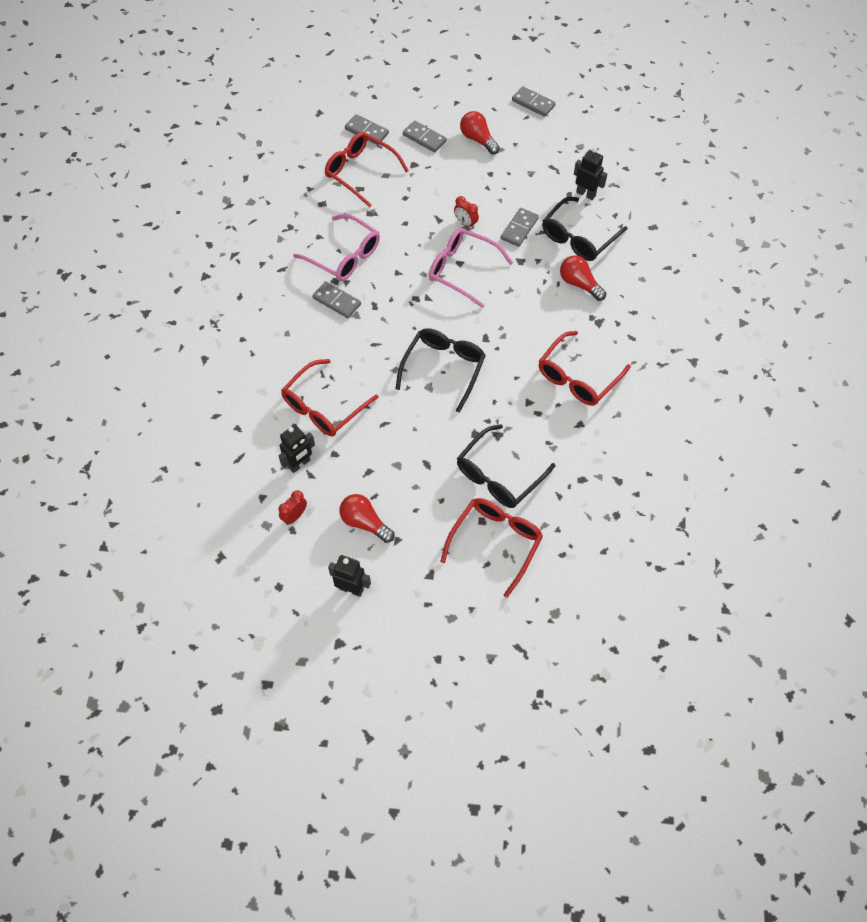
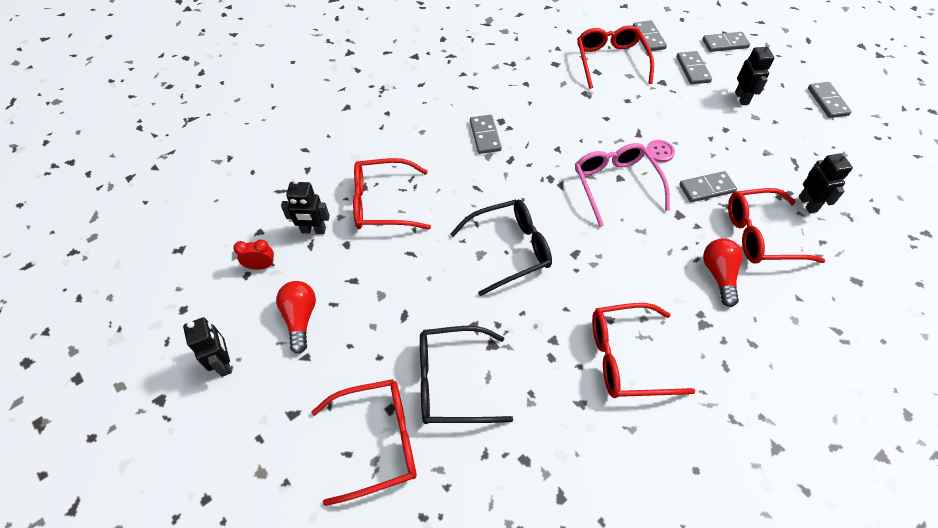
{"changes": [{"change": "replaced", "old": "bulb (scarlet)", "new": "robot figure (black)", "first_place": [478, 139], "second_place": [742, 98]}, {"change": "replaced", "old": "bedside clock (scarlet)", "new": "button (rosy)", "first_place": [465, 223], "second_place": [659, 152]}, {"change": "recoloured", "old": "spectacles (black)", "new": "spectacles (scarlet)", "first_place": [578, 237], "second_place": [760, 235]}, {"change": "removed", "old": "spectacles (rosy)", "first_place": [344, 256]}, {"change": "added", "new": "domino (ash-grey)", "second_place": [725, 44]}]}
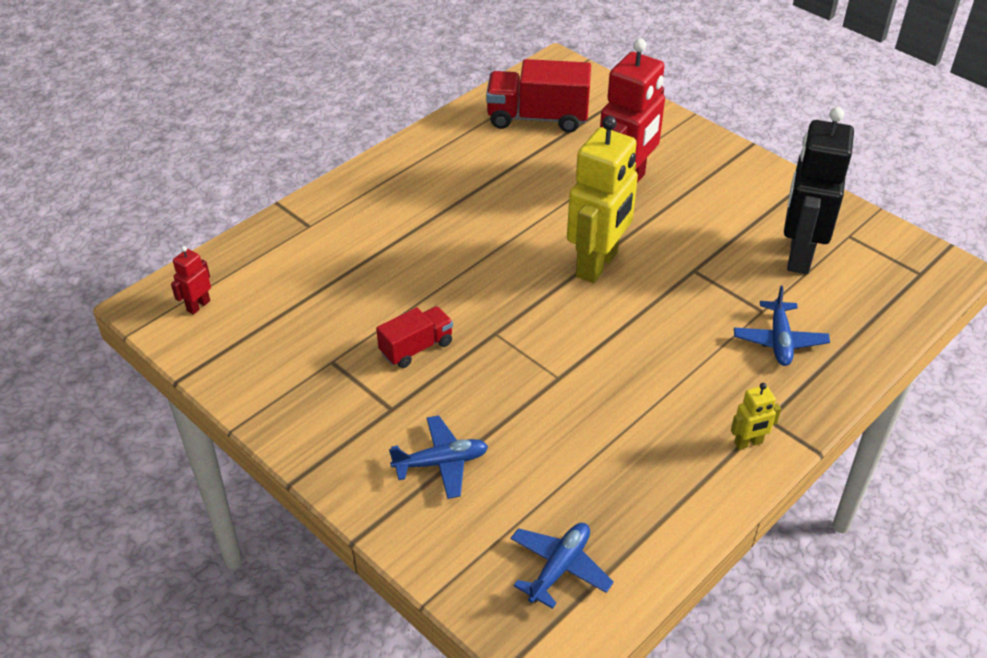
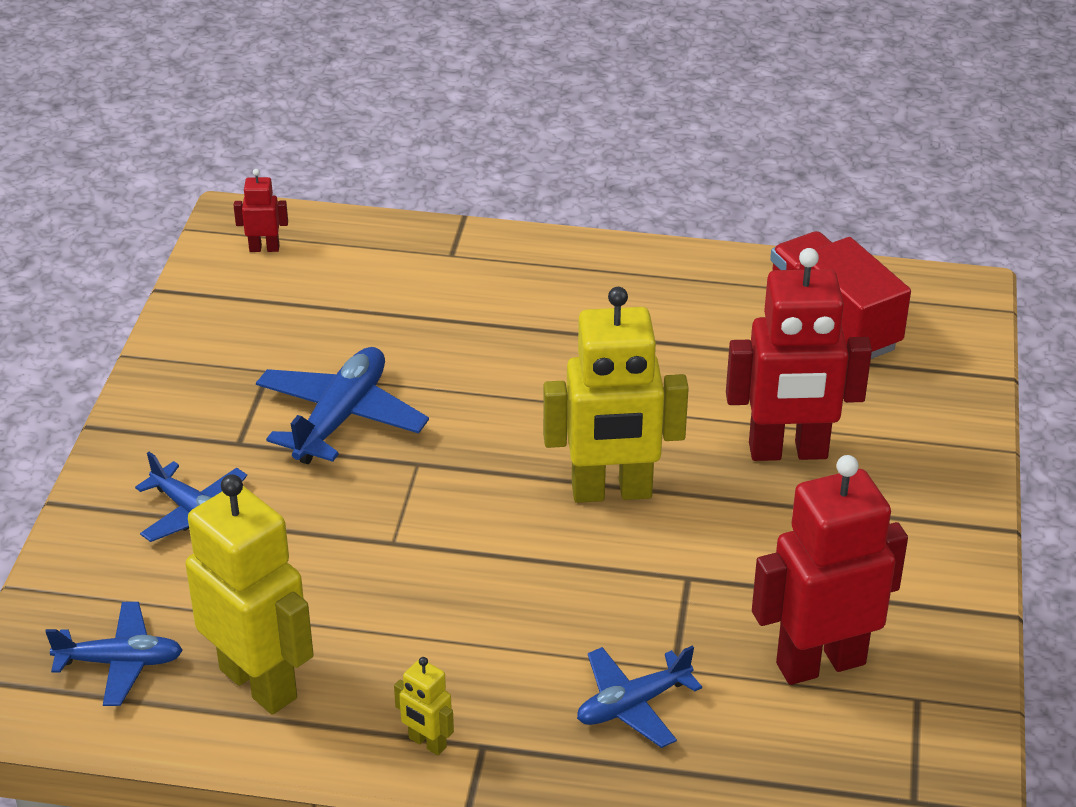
{"changes": [{"change": "recoloured", "old": "robot figure (black)", "new": "robot figure (scarlet)", "first_place": [799, 255], "second_place": [820, 663]}, {"change": "replaced", "old": "lorry (scarlet)", "new": "aeroplane (blue)", "first_place": [416, 348], "second_place": [341, 418]}, {"change": "added", "new": "robot figure (golden)", "second_place": [259, 683]}]}
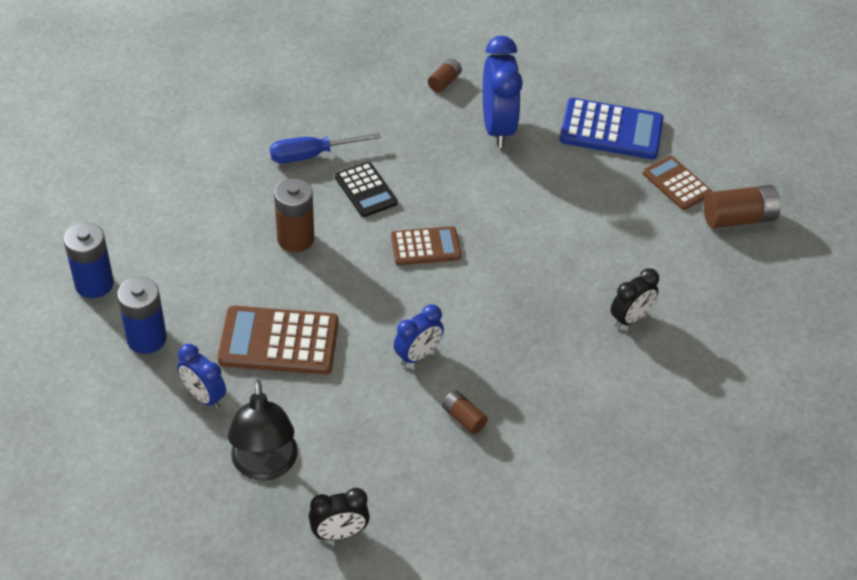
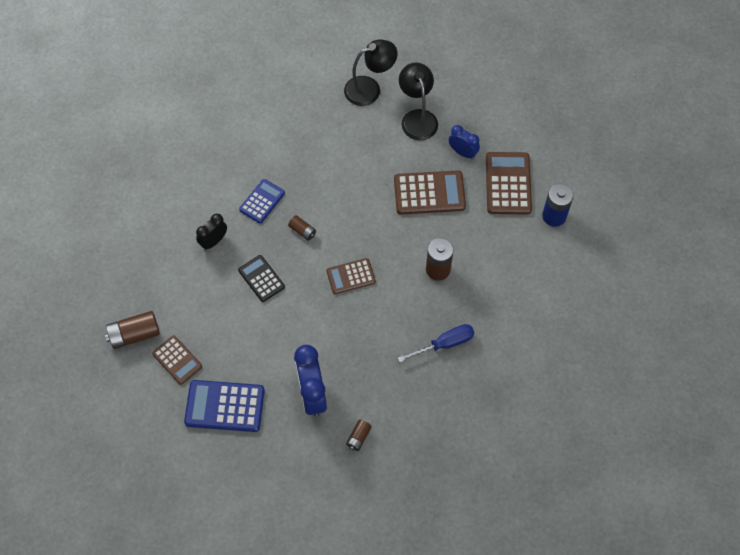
{"changes": [{"change": "moved", "old": "adding machine (black)", "first_place": [366, 190], "second_place": [261, 278]}, {"change": "replaced", "old": "power cell (blue)", "new": "adding machine (dark brown)", "first_place": [146, 338], "second_place": [508, 184]}, {"change": "removed", "old": "bedside clock (blue)", "first_place": [417, 355]}, {"change": "moved", "old": "power cell (dark brown)", "first_place": [463, 418], "second_place": [302, 231]}, {"change": "replaced", "old": "bedside clock (black)", "new": "reading lamp (black)", "first_place": [339, 533], "second_place": [369, 88]}, {"change": "added", "new": "adding machine (blue)", "second_place": [262, 201]}]}
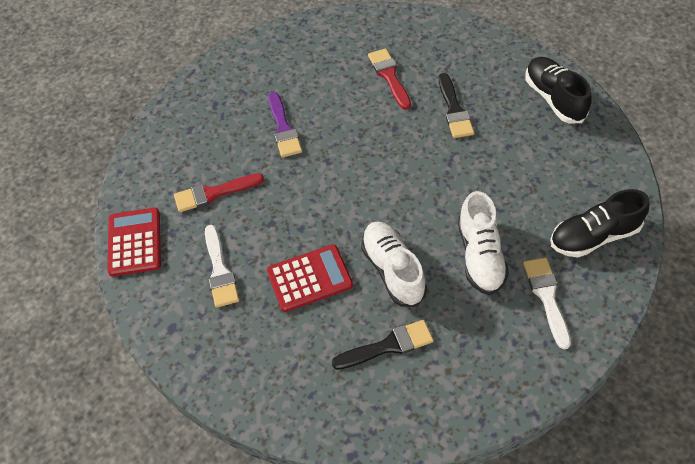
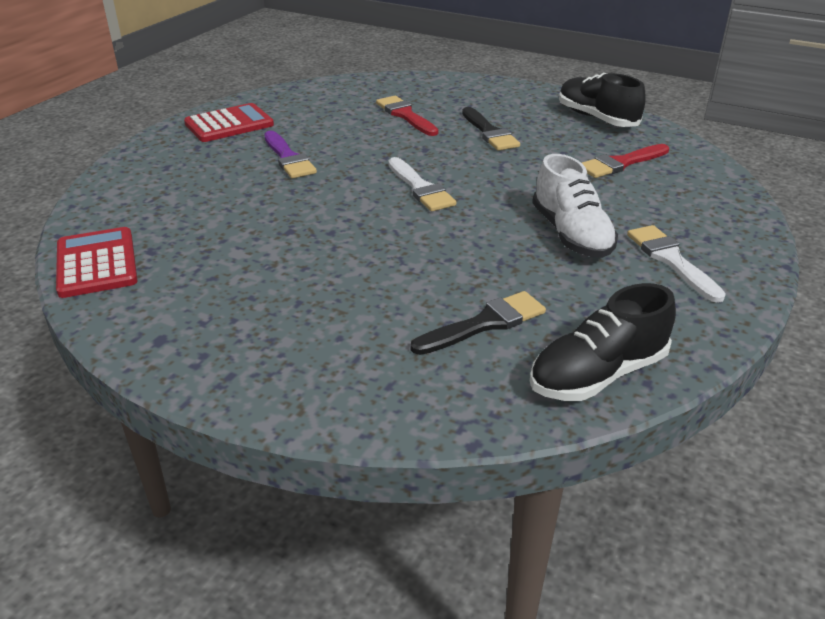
{"changes": [{"change": "moved", "old": "brush (scarlet)", "first_place": [214, 193], "second_place": [621, 163]}, {"change": "moved", "old": "shoe (black)", "first_place": [594, 236], "second_place": [597, 374]}, {"change": "removed", "old": "shoe (white)", "first_place": [393, 270]}, {"change": "moved", "old": "brush (white)", "first_place": [220, 270], "second_place": [420, 188]}, {"change": "moved", "old": "adding machine (scarlet)", "first_place": [309, 278], "second_place": [229, 124]}]}
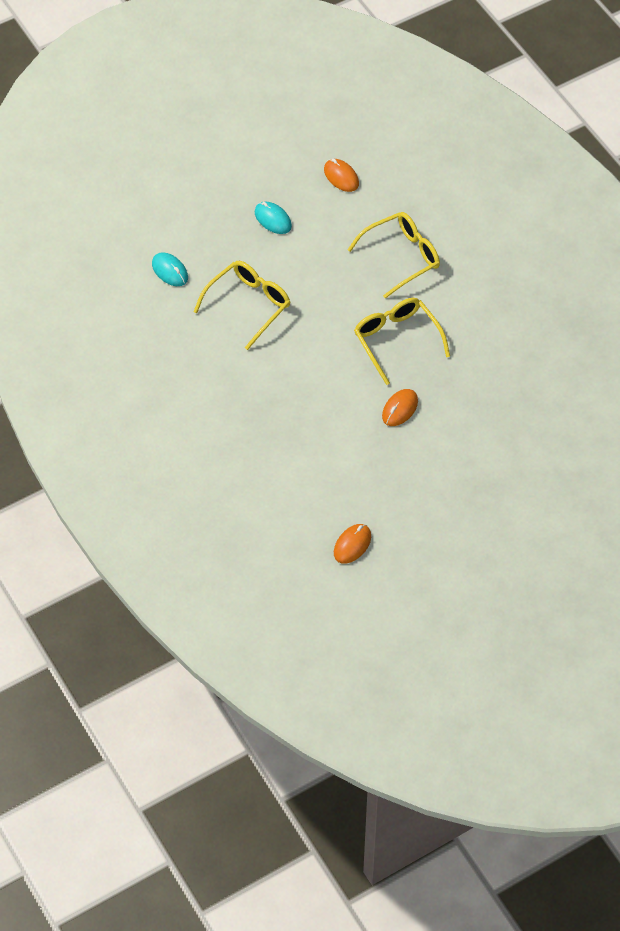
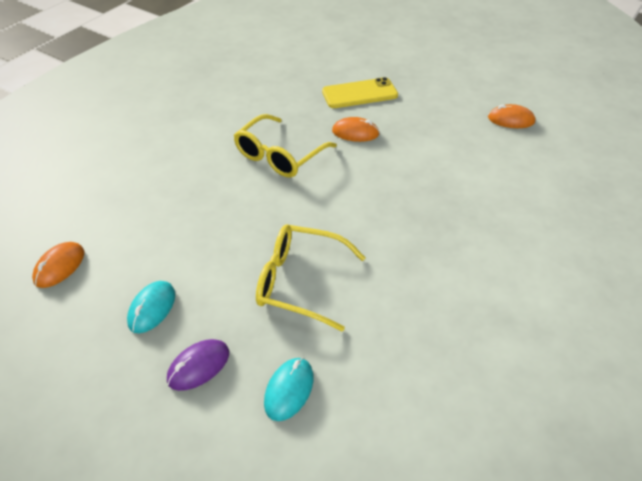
{"changes": [{"change": "removed", "old": "spectacles (golden)", "first_place": [401, 257]}, {"change": "added", "new": "smartphone (golden)", "second_place": [359, 94]}, {"change": "added", "new": "PC mouse (purple)", "second_place": [198, 366]}]}
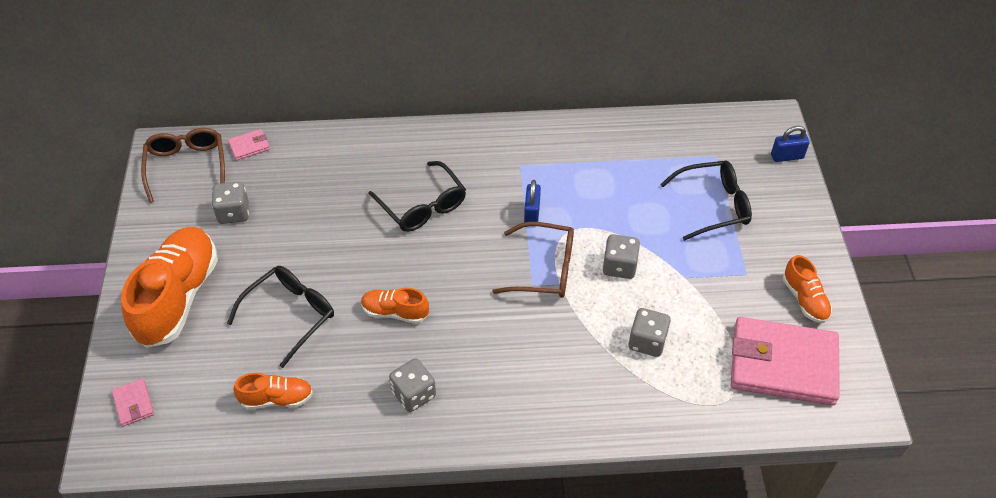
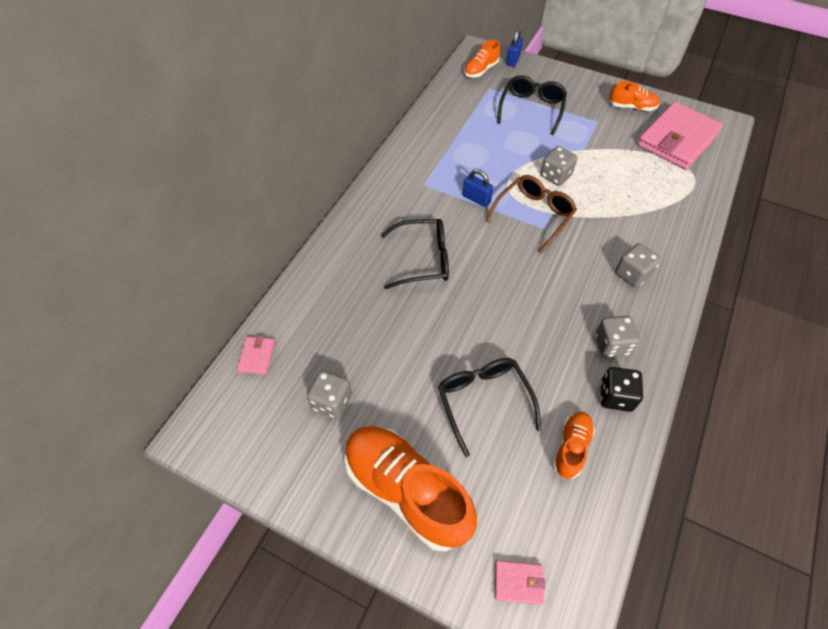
{"changes": [{"change": "removed", "old": "spectacles (dark brown)", "first_place": [187, 166]}, {"change": "moved", "old": "shoe (orange-coloured)", "first_place": [395, 312], "second_place": [480, 70]}, {"change": "moved", "old": "game die (ash-grey)", "first_place": [647, 341], "second_place": [632, 274]}, {"change": "added", "new": "game die (black)", "second_place": [615, 396]}]}
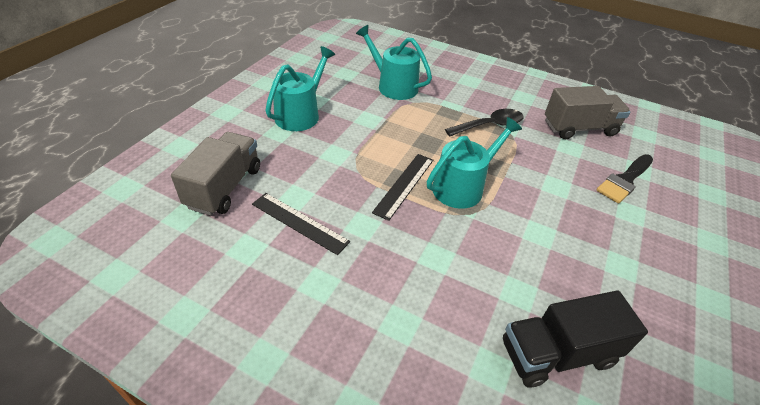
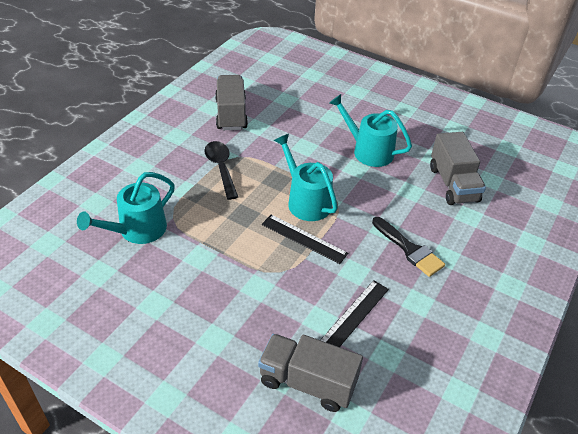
{"changes": [{"change": "moved", "old": "watering pot (aqua)", "first_place": [300, 114], "second_place": [368, 151]}, {"change": "moved", "old": "brush (black)", "first_place": [624, 180], "second_place": [409, 249]}, {"change": "recoloured", "old": "lorry (black)", "new": "lorry (ash-grey)", "first_place": [557, 353], "second_place": [453, 184]}]}
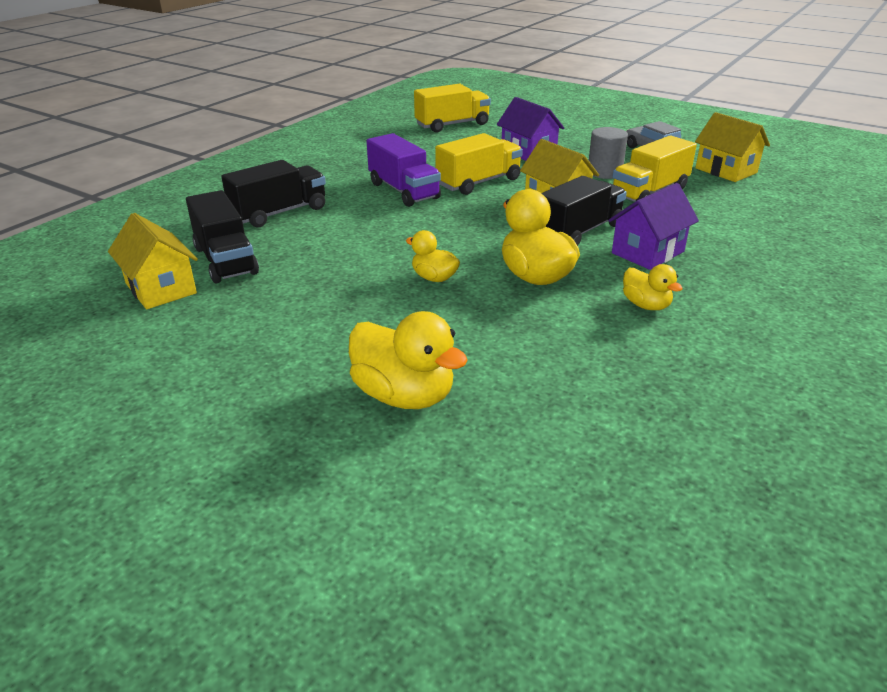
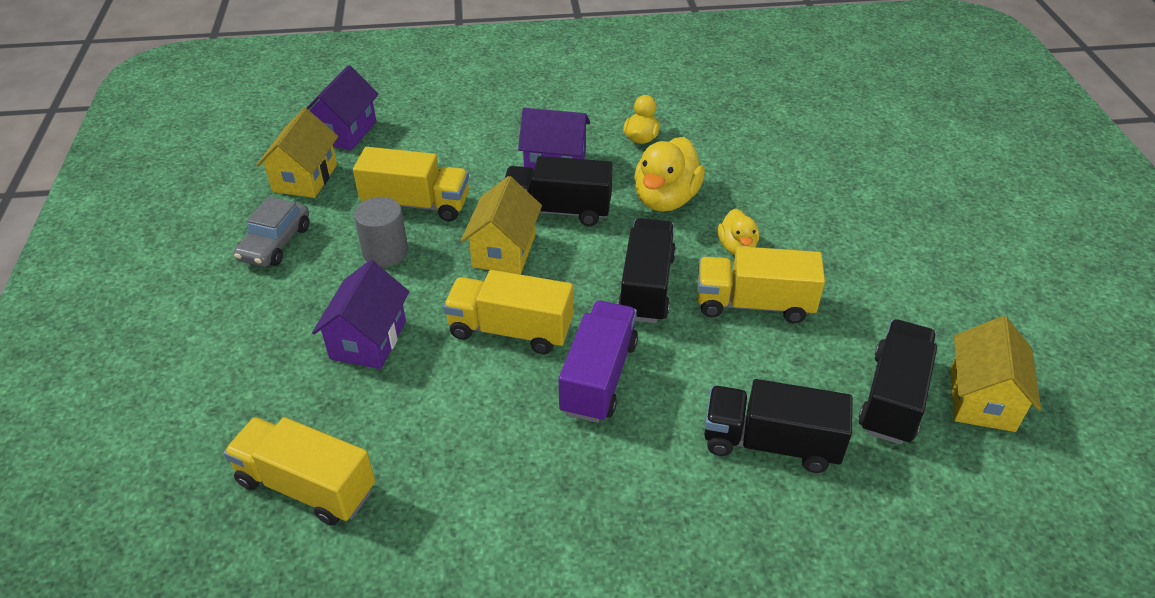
{"changes": [{"change": "removed", "old": "rubber duck (golden)", "first_place": [404, 395]}, {"change": "added", "new": "cottage (purple)", "second_place": [345, 132]}, {"change": "added", "new": "lorry (black)", "second_place": [646, 287]}, {"change": "added", "new": "lorry (golden)", "second_place": [754, 304]}]}
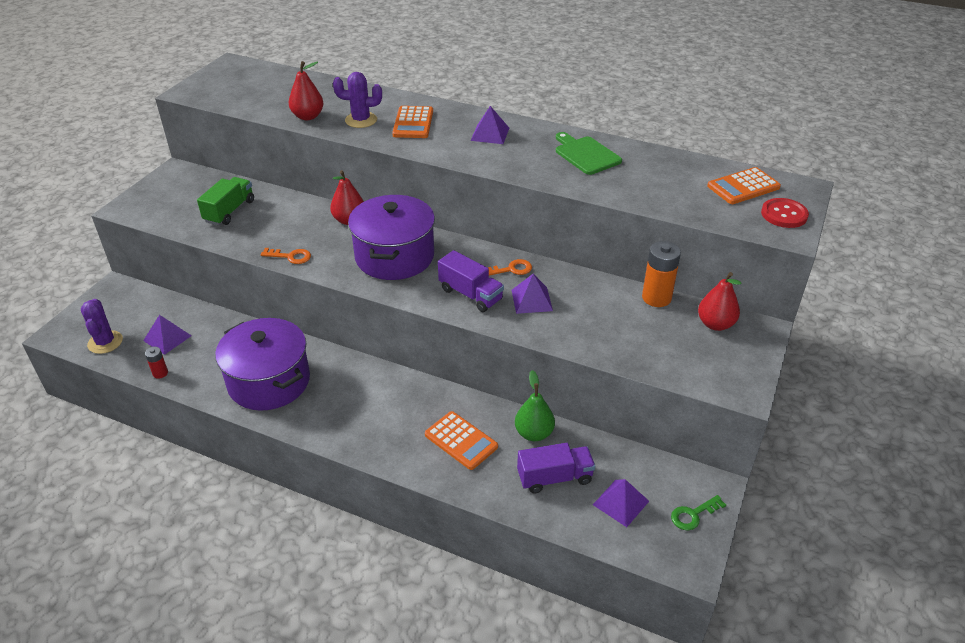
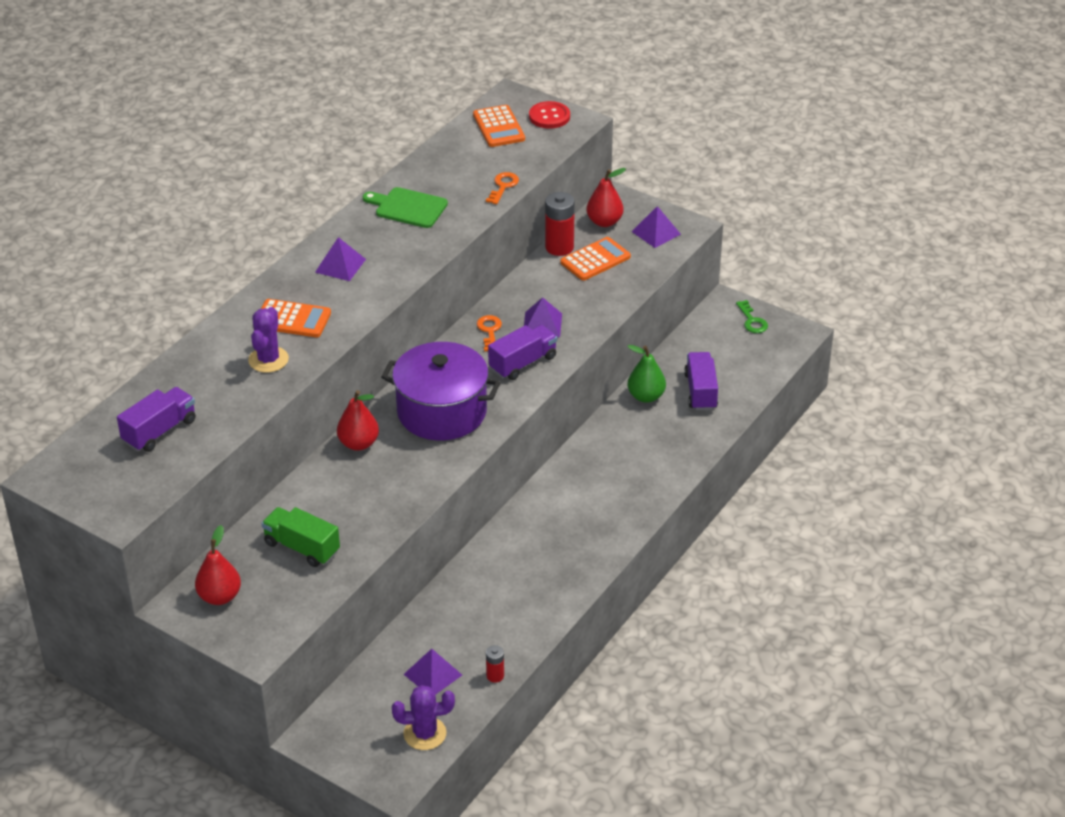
{"changes": [{"change": "moved", "old": "toy pear (scarlet)", "first_place": [308, 116], "second_place": [220, 596]}, {"change": "turned", "old": "cutting board (green)", "first_place": [585, 154], "second_place": [408, 207], "degrees": 45}, {"change": "recoloured", "old": "power cell (orange-coloured)", "new": "power cell (scarlet)", "first_place": [656, 298], "second_place": [559, 247]}, {"change": "moved", "old": "door key (orange-coloured)", "first_place": [290, 256], "second_place": [503, 186]}, {"change": "removed", "old": "stockpot (purple)", "first_place": [269, 381]}, {"change": "moved", "old": "adding machine (orange-coloured)", "first_place": [461, 441], "second_place": [595, 260]}, {"change": "moved", "old": "pyramid shape (purple)", "first_place": [620, 503], "second_place": [656, 233]}, {"change": "added", "new": "lorry (purple)", "second_place": [159, 431]}]}
